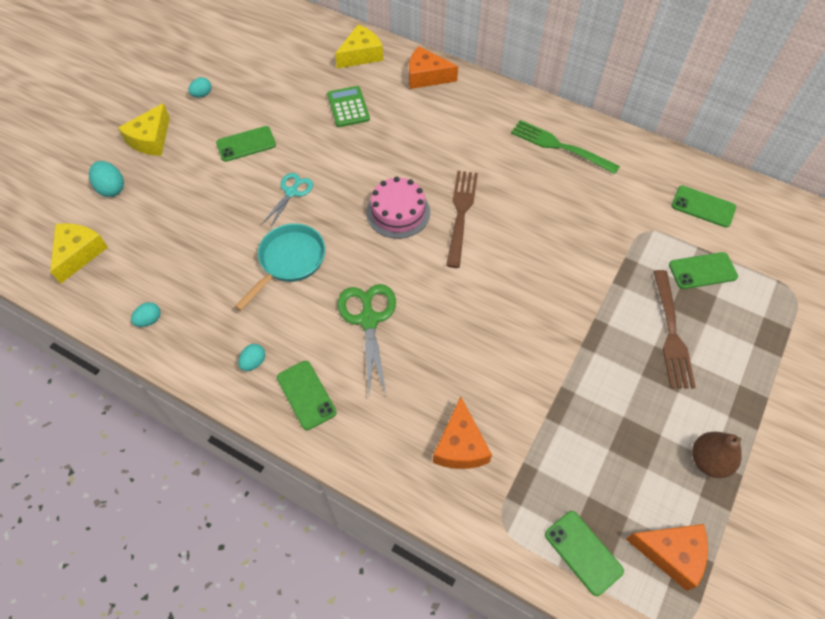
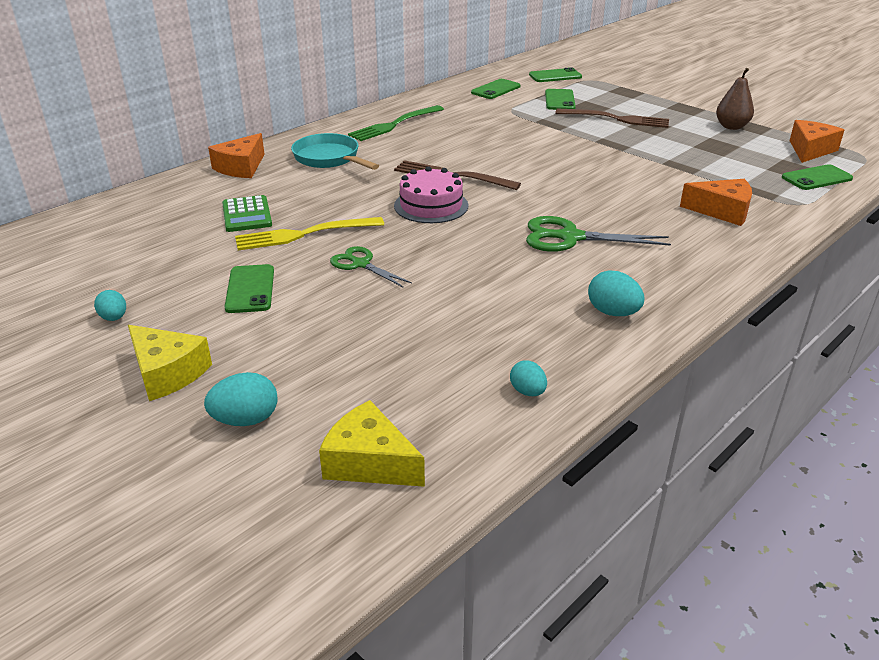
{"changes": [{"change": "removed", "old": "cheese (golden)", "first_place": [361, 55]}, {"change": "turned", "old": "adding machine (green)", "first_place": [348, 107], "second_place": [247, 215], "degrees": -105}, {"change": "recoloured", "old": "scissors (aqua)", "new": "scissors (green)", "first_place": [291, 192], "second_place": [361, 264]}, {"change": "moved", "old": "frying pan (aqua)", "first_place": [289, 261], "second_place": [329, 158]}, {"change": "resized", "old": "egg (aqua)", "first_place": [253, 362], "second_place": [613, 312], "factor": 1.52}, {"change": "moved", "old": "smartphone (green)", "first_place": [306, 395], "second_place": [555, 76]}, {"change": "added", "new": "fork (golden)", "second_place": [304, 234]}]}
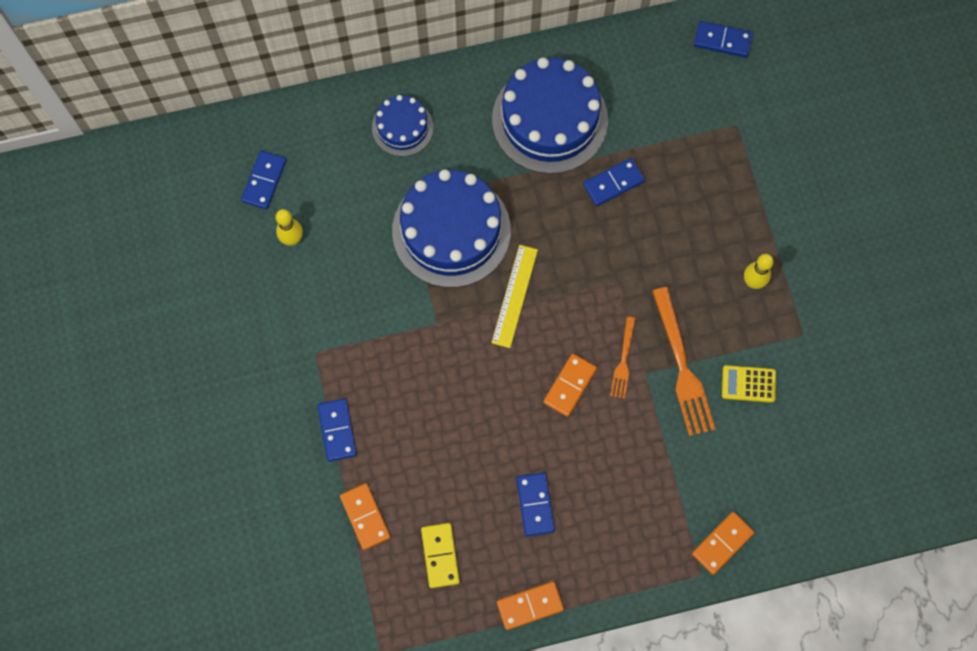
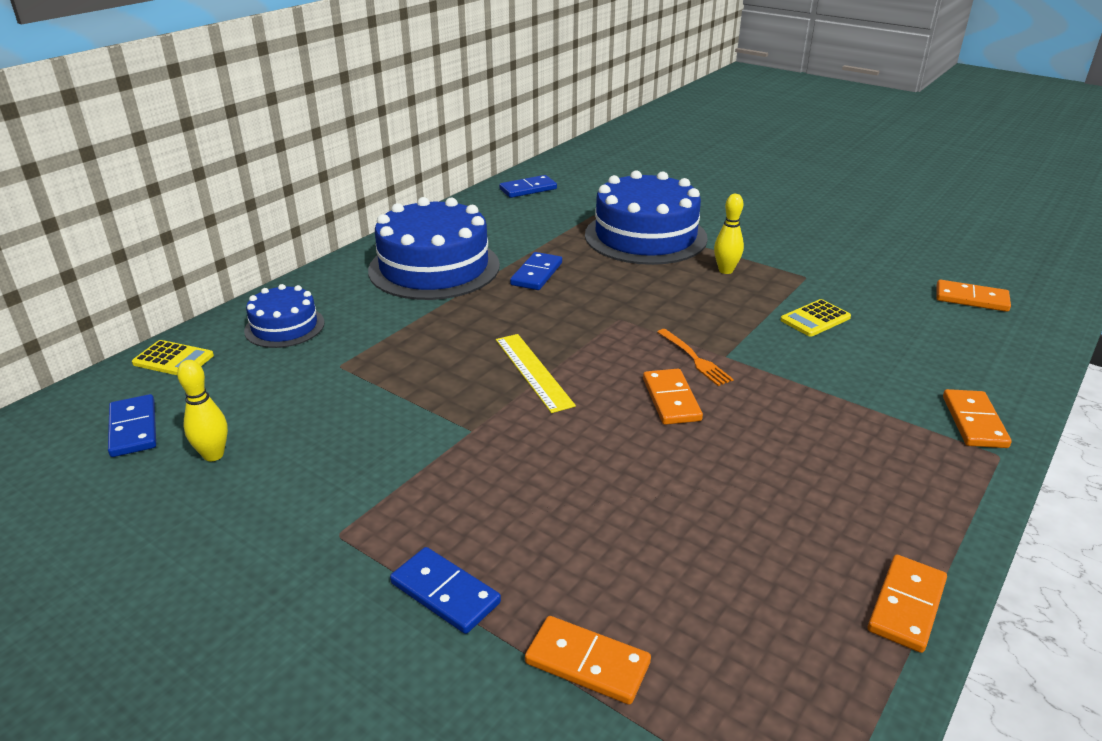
{"changes": [{"change": "moved", "old": "layer cake (blue)", "first_place": [451, 231], "second_place": [645, 236]}, {"change": "removed", "old": "fork (orange-coloured)", "first_place": [682, 367]}, {"change": "removed", "old": "domino (blue)", "first_place": [535, 504]}, {"change": "removed", "old": "domino (golden)", "first_place": [440, 555]}, {"change": "added", "new": "domino (orange-coloured)", "second_place": [971, 299]}, {"change": "added", "new": "adding machine (golden)", "second_place": [173, 359]}]}
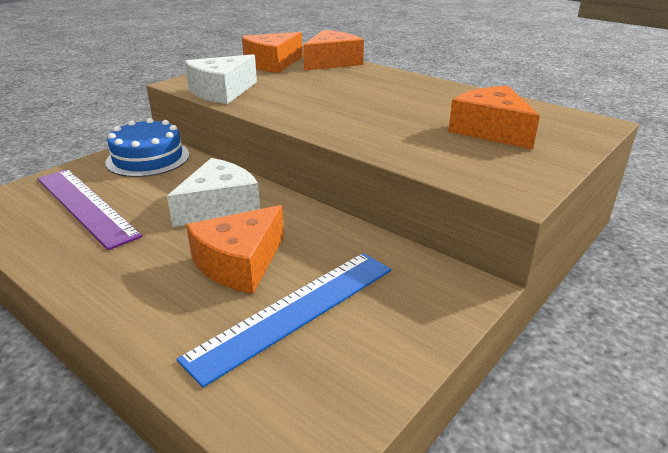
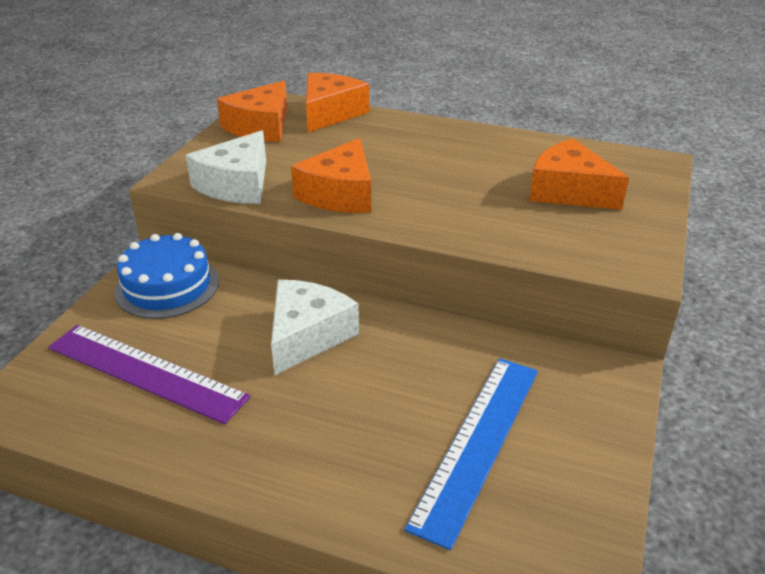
{"changes": [{"change": "moved", "old": "cheese (orange-coloured)", "first_place": [239, 263], "second_place": [340, 194]}]}
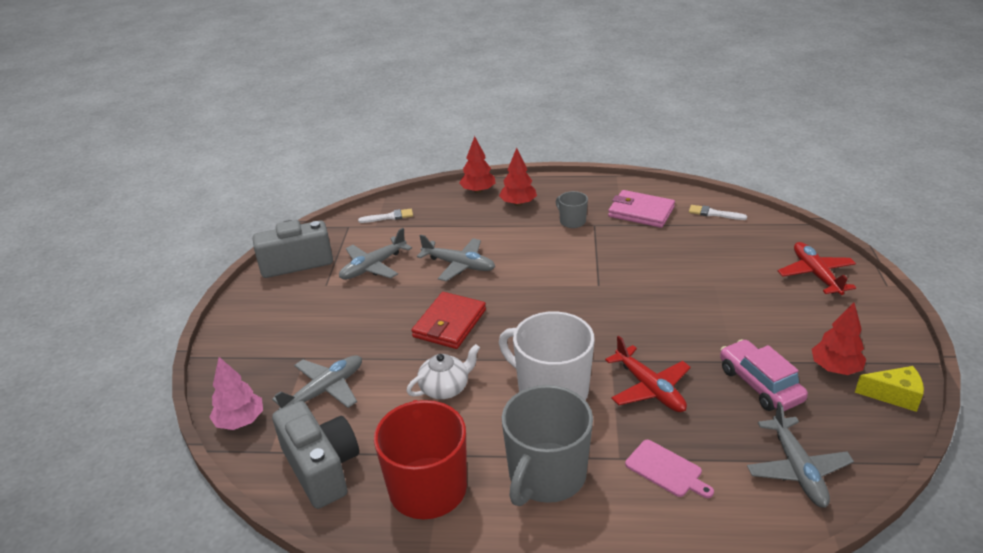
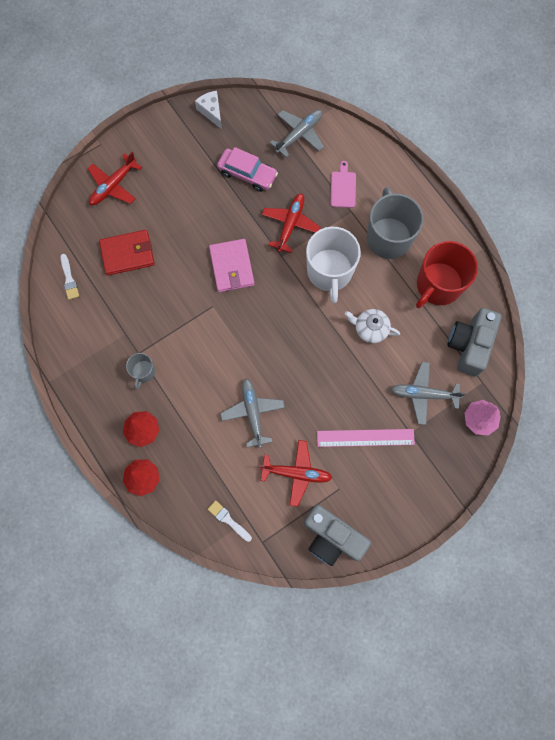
{"changes": [{"change": "moved", "old": "wallet (rosy)", "first_place": [641, 212], "second_place": [231, 267]}, {"change": "recoloured", "old": "aeroplane (ash-grey)", "new": "aeroplane (scarlet)", "first_place": [373, 266], "second_place": [296, 473]}, {"change": "moved", "old": "wallet (scarlet)", "first_place": [449, 323], "second_place": [128, 254]}, {"change": "removed", "old": "tree (scarlet)", "first_place": [835, 368]}, {"change": "turned", "old": "car (rosy)", "first_place": [760, 384], "second_place": [247, 174], "degrees": -90}, {"change": "recoloured", "old": "cheese (golden)", "new": "cheese (white)", "first_place": [894, 395], "second_place": [211, 112]}, {"change": "turned", "old": "mug (ash-grey)", "first_place": [546, 475], "second_place": [388, 237], "degrees": -90}, {"change": "added", "new": "ruler (rosy)", "second_place": [365, 438]}]}
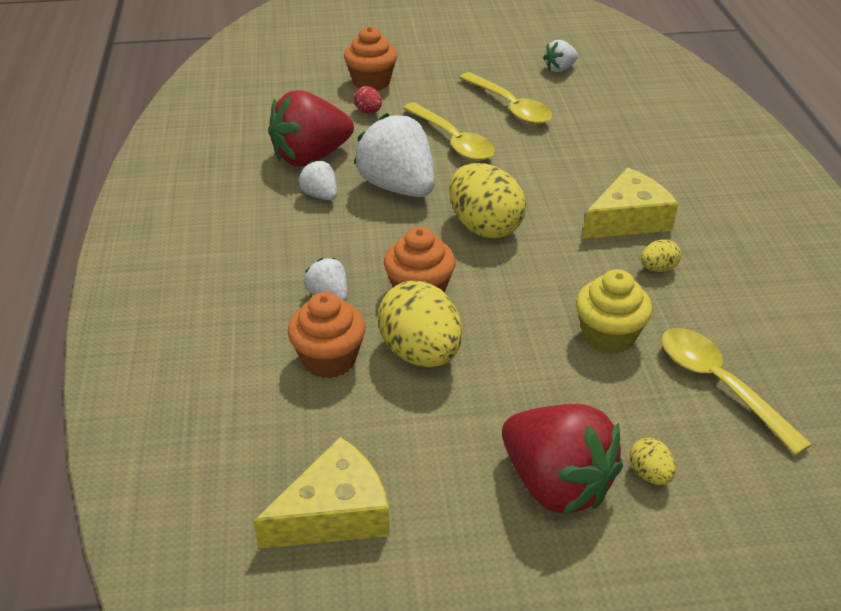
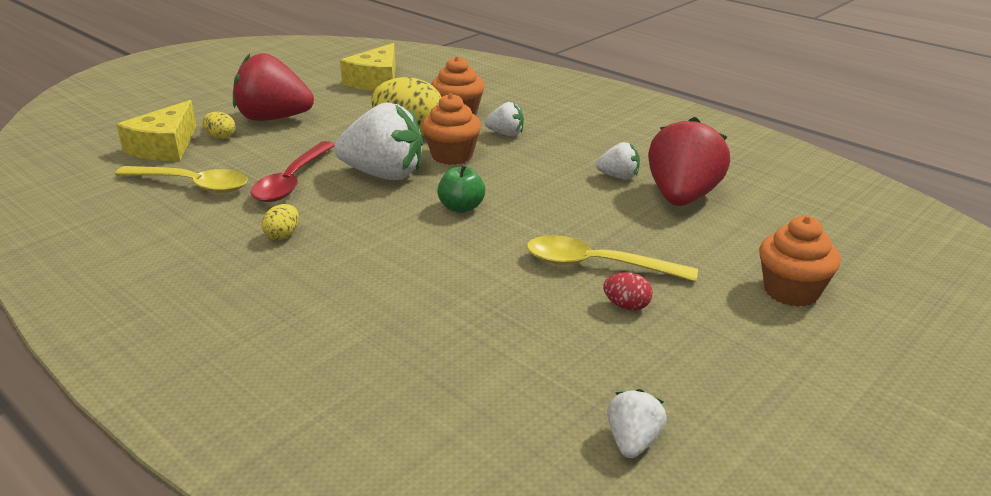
{"changes": [{"change": "removed", "old": "teaspoon (golden)", "first_place": [510, 107]}, {"change": "moved", "old": "egg (scarlet)", "first_place": [368, 112], "second_place": [626, 306]}, {"change": "moved", "old": "strawberry (white)", "first_place": [398, 187], "second_place": [384, 174]}, {"change": "replaced", "old": "egg (golden)", "new": "apple fruit (green)", "first_place": [484, 226], "second_place": [461, 207]}, {"change": "moved", "old": "cheese (golden)", "first_place": [628, 219], "second_place": [165, 146]}, {"change": "replaced", "old": "muffin (golden)", "new": "teaspoon (scarlet)", "first_place": [608, 336], "second_place": [292, 181]}]}
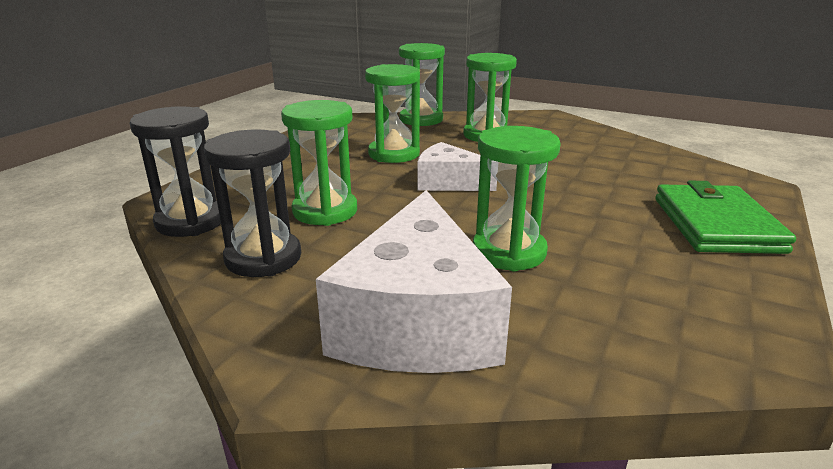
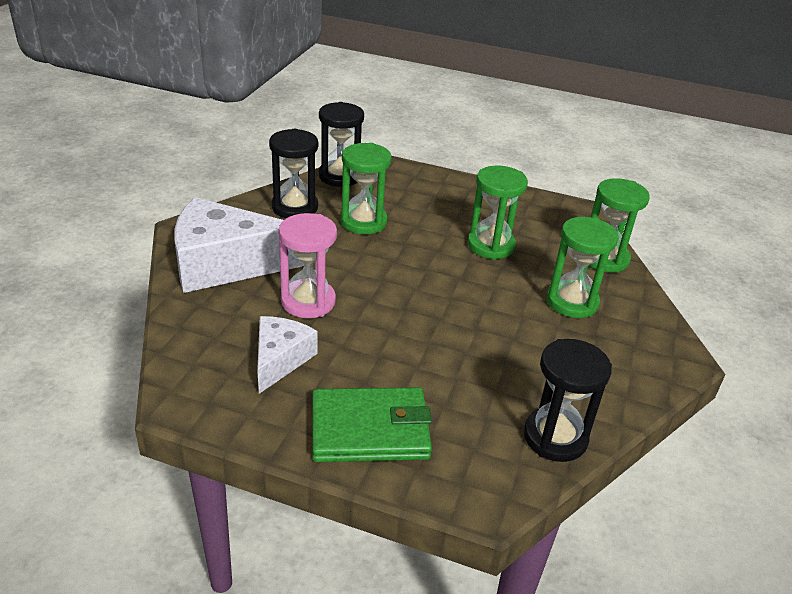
{"changes": [{"change": "recoloured", "old": "hourglass (green)", "new": "hourglass (rosy)", "first_place": [509, 252], "second_place": [308, 301]}, {"change": "moved", "old": "cheese (white)", "first_place": [448, 182], "second_place": [280, 359]}, {"change": "added", "new": "hourglass (black)", "second_place": [555, 437]}]}
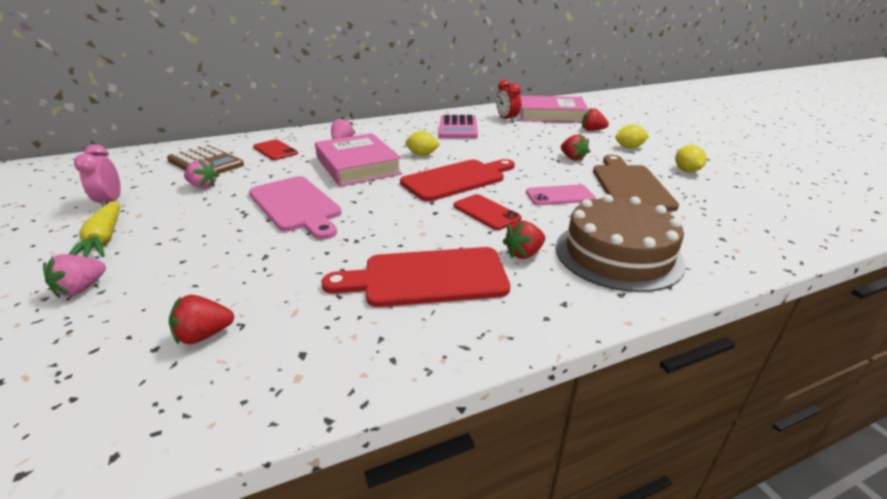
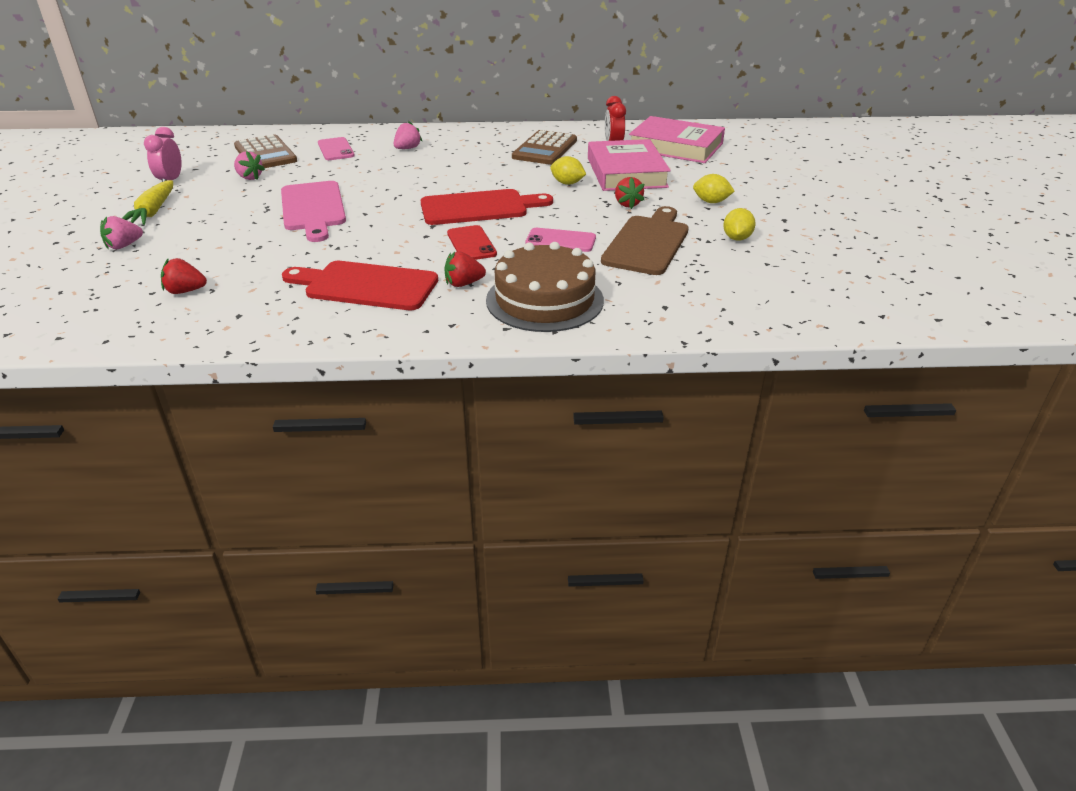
{"changes": [{"change": "removed", "old": "strawberry (scarlet)", "first_place": [592, 130]}, {"change": "recoloured", "old": "adding machine (rosy)", "new": "adding machine (dark brown)", "first_place": [458, 128], "second_place": [545, 149]}, {"change": "moved", "old": "citrus fruit (golden)", "first_place": [422, 155], "second_place": [567, 183]}, {"change": "moved", "old": "hardback (rosy)", "first_place": [358, 165], "second_place": [626, 172]}, {"change": "recoloured", "old": "smartphone (scarlet)", "new": "smartphone (rosy)", "first_place": [275, 150], "second_place": [336, 149]}]}
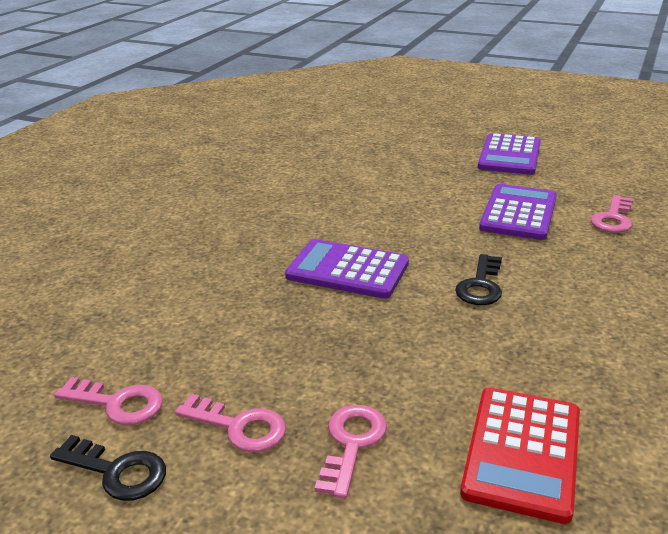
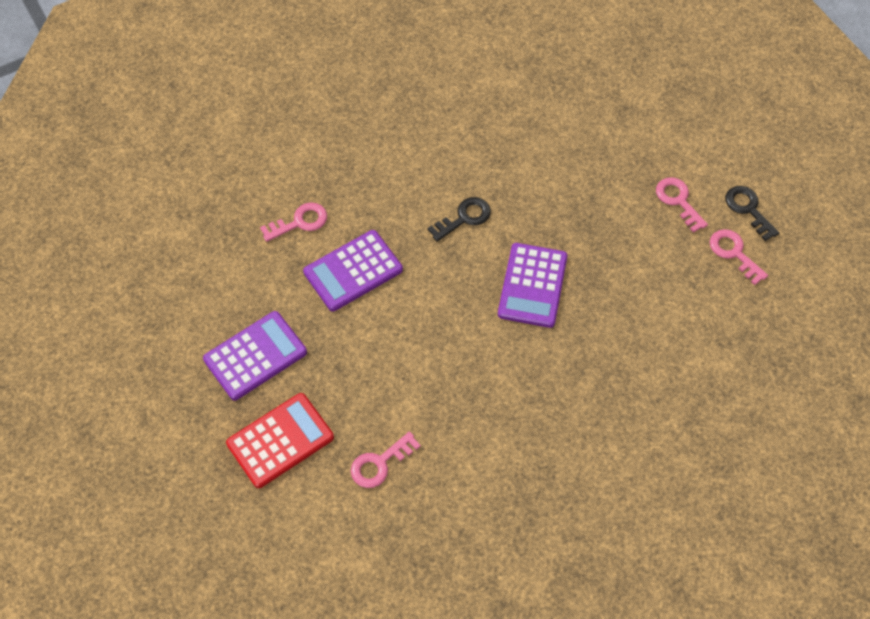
{"changes": [{"change": "turned", "old": "adding machine (purple)", "first_place": [347, 270], "second_place": [532, 285], "degrees": 45}, {"change": "moved", "old": "adding machine (scarlet)", "first_place": [522, 452], "second_place": [280, 440]}, {"change": "moved", "old": "door key (rosy)", "first_place": [351, 443], "second_place": [380, 463]}]}
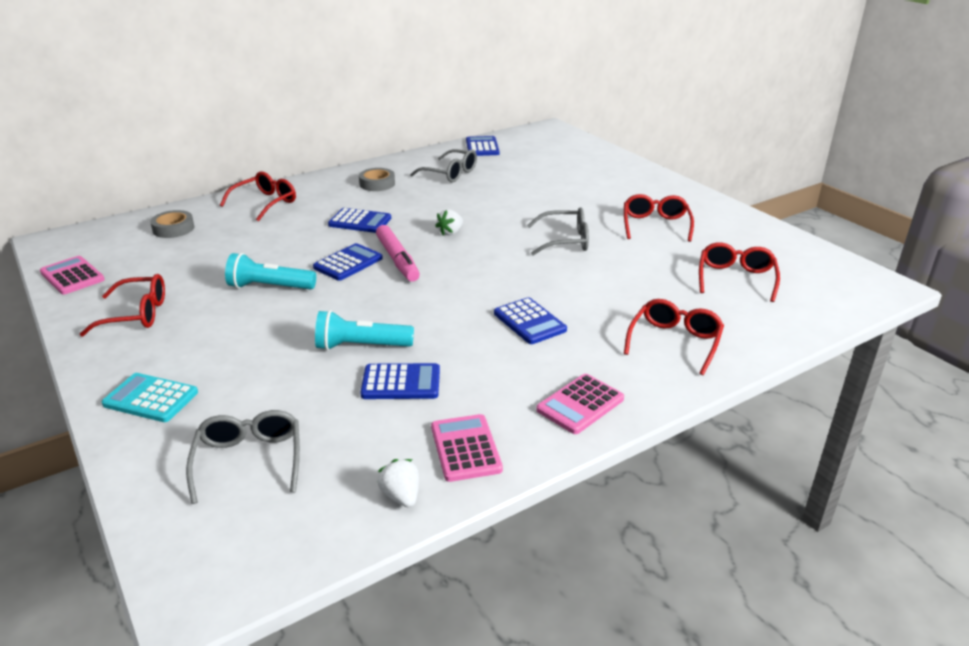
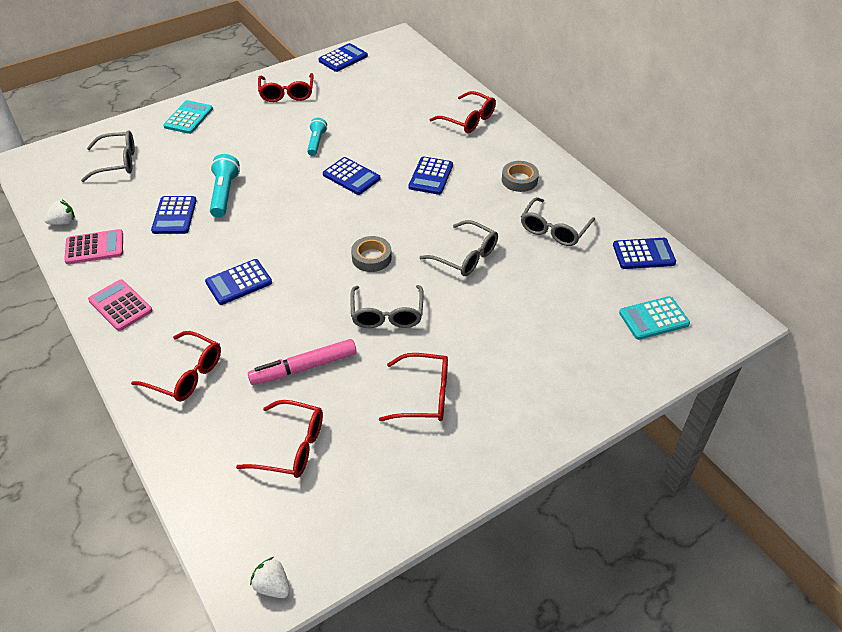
{"changes": [{"change": "moved", "old": "strawberry (white)", "first_place": [450, 232], "second_place": [272, 586]}, {"change": "moved", "old": "sticky tape (ash-grey)", "first_place": [173, 229], "second_place": [371, 258]}, {"change": "moved", "old": "marker pen (rosy)", "first_place": [397, 260], "second_place": [304, 368]}, {"change": "resized", "old": "flashlight (aqua)", "first_place": [269, 287], "second_place": [316, 142], "factor": 0.67}, {"change": "recoloured", "old": "adding machine (rosy)", "new": "adding machine (blue)", "first_place": [72, 276], "second_place": [343, 58]}, {"change": "added", "new": "spectacles (ash-grey)", "second_place": [466, 256]}, {"change": "added", "new": "adding machine (aqua)", "second_place": [653, 318]}]}
